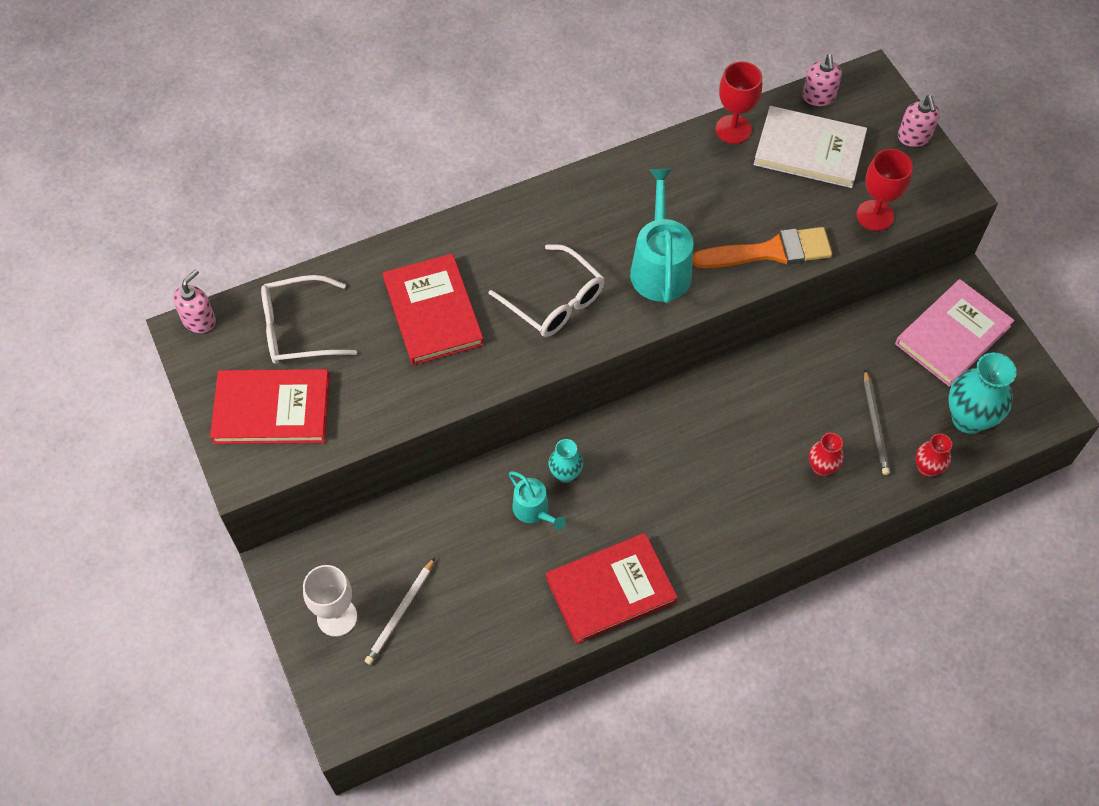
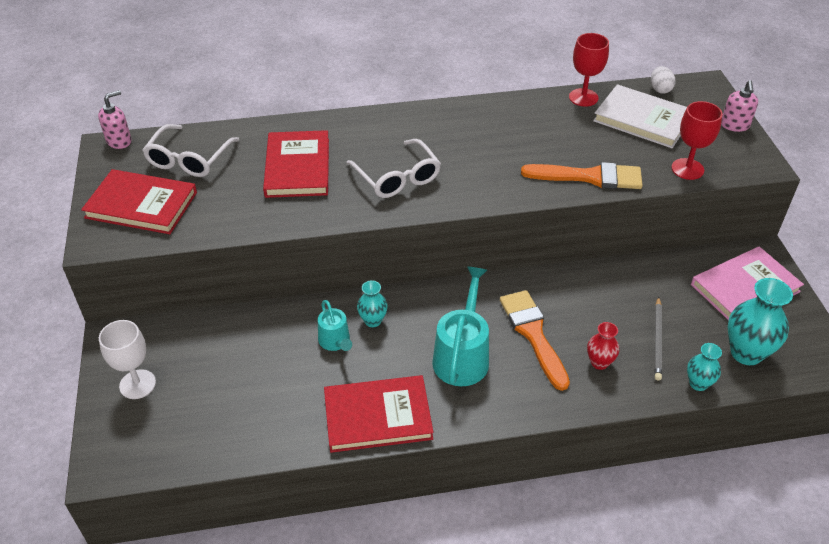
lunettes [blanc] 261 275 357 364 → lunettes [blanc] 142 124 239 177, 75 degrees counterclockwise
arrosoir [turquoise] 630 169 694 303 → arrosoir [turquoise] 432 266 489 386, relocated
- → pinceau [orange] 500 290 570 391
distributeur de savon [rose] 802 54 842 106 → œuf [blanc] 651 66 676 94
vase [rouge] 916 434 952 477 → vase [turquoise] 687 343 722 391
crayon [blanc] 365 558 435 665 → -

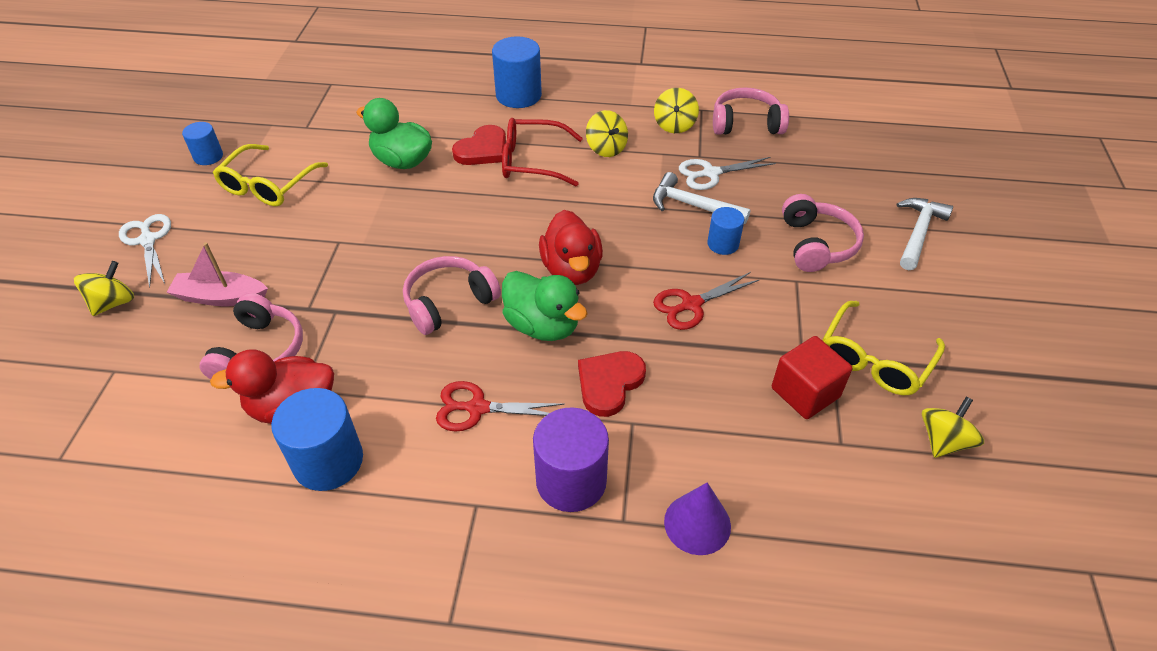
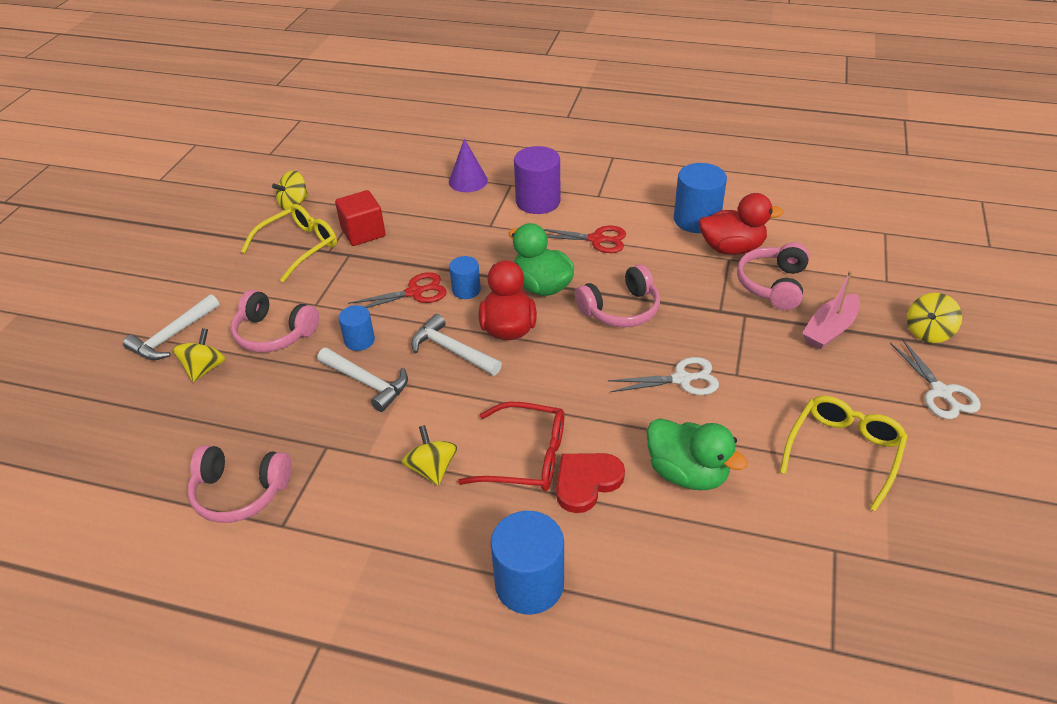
toupie [jaune] 654 88 699 133 → toupie [jaune] 173 328 226 382, relocated
casque audio [rose] 782 194 864 272 → casque audio [rose] 231 290 319 352, 75 degrees counterclockwise
- → marteau [blanc] 411 314 502 376
cylindre [bleu] 182 122 223 165 → cylindre [bleu] 449 256 481 299, relocated
ciseaux [blanc] 679 157 776 190 → ciseaux [blanc] 608 357 719 395, relocated
bateau [rose] 167 242 268 306 → bateau [rose] 802 271 860 349, 120 degrees clockwise
cœur [rouge] 578 351 646 417 → -

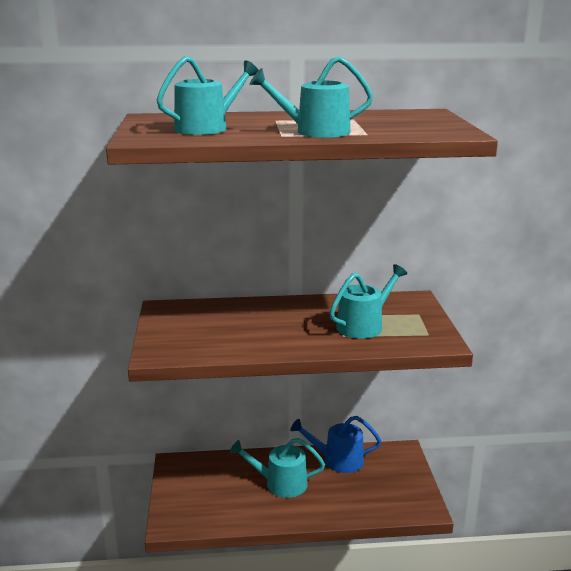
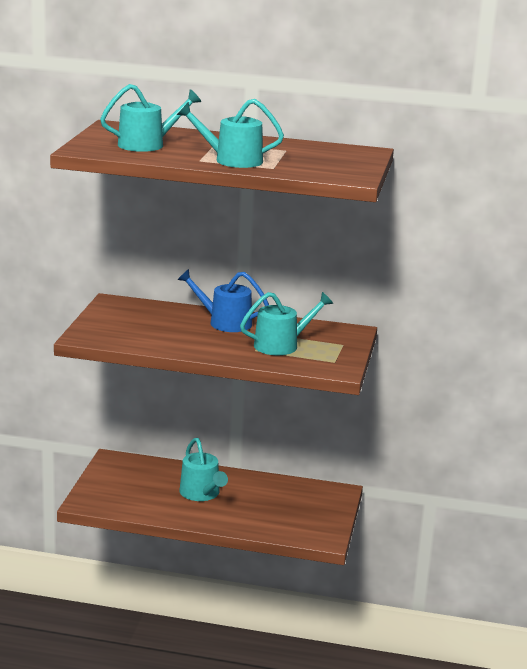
arrosoir [bleu] 290 416 382 473 → arrosoir [bleu] 177 269 269 332, relocated
arrosoir [turquoise] 230 438 325 498 → arrosoir [turquoise] 180 438 228 501, 135 degrees counterclockwise

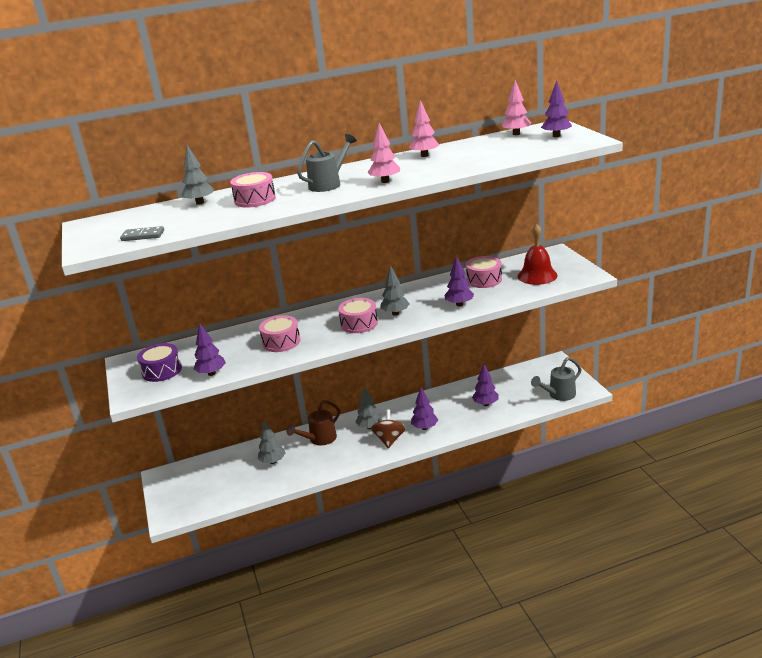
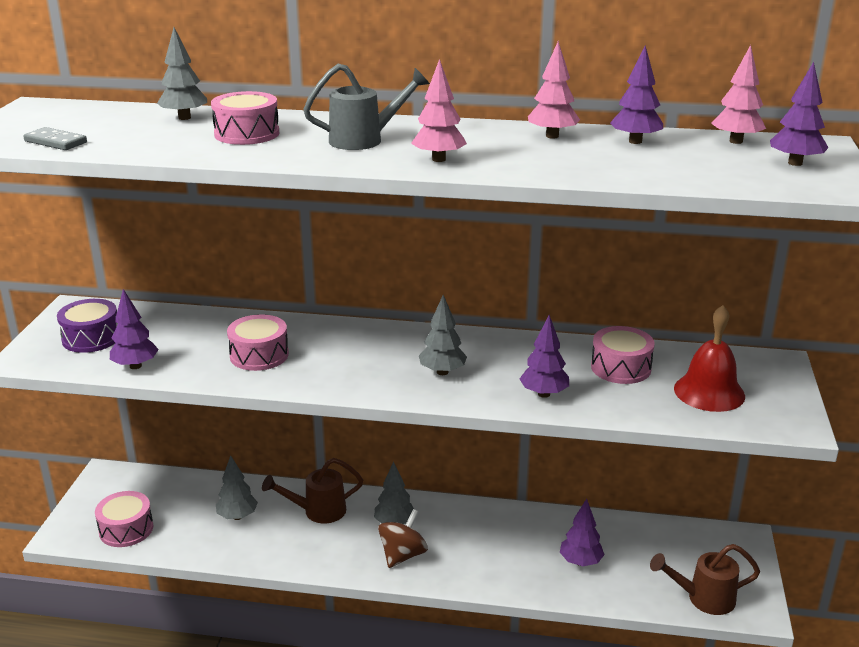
tambour [rose] 338 298 378 333 → tambour [rose] 95 491 153 547, relocated
arbre [violet] 411 387 438 430 → arbre [violet] 610 45 663 144, relocated
arrosoir [gris] 531 357 582 401 → arrosoir [marron] 650 544 760 615

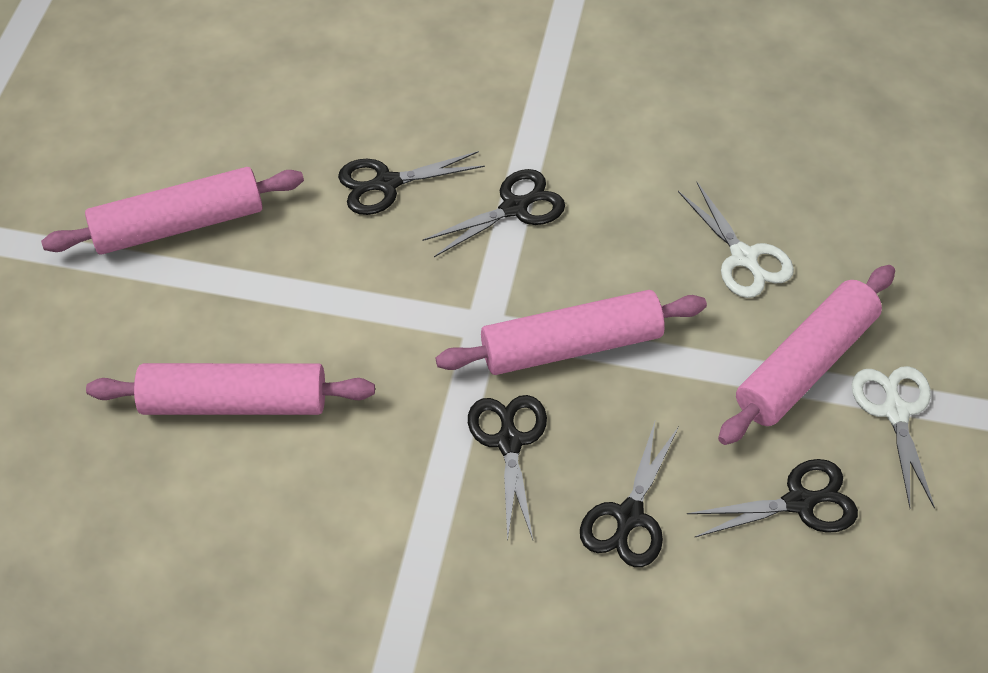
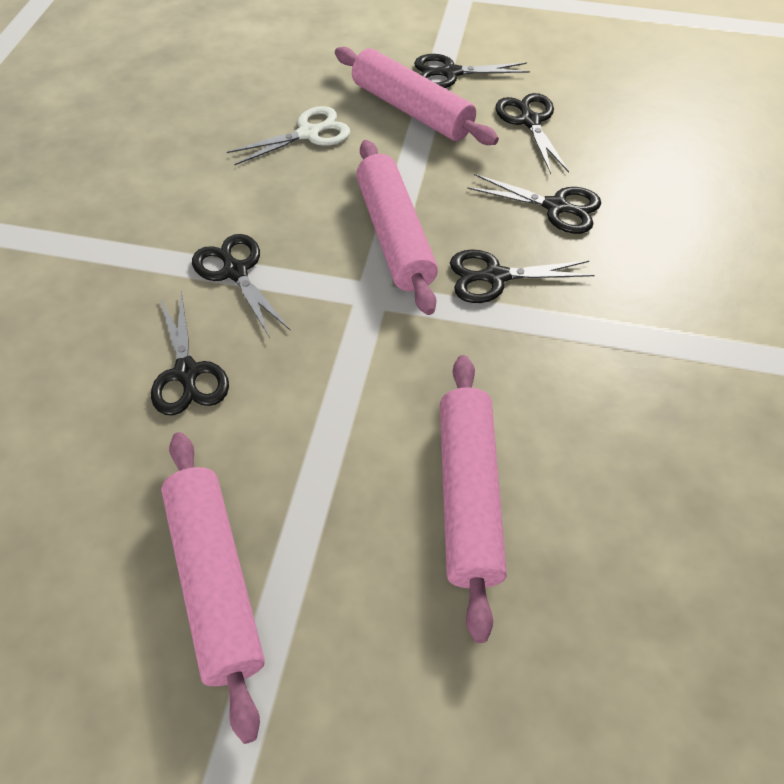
ciseaux [blanc] 852 366 935 509 → ciseaux [noir] 414 54 530 88

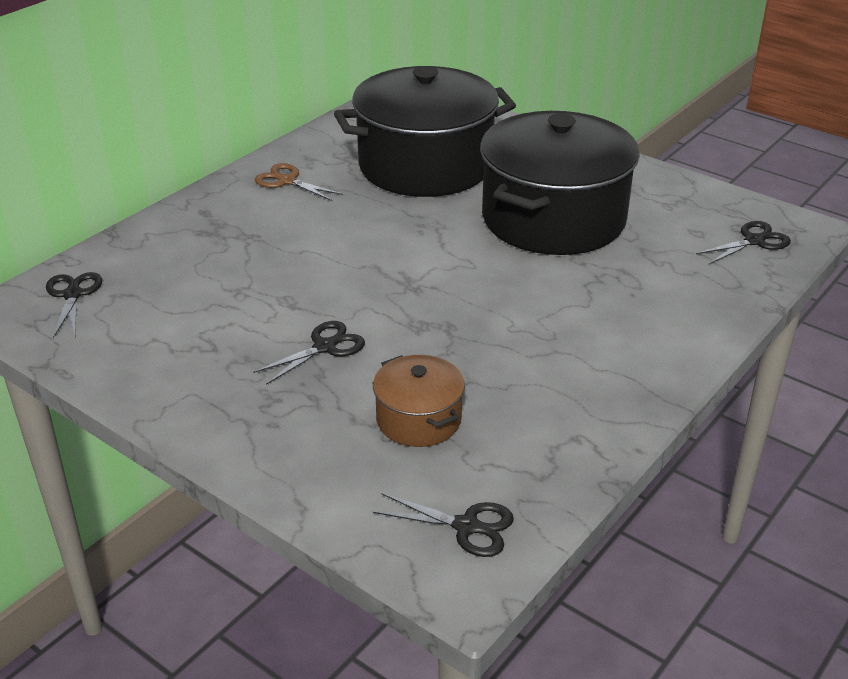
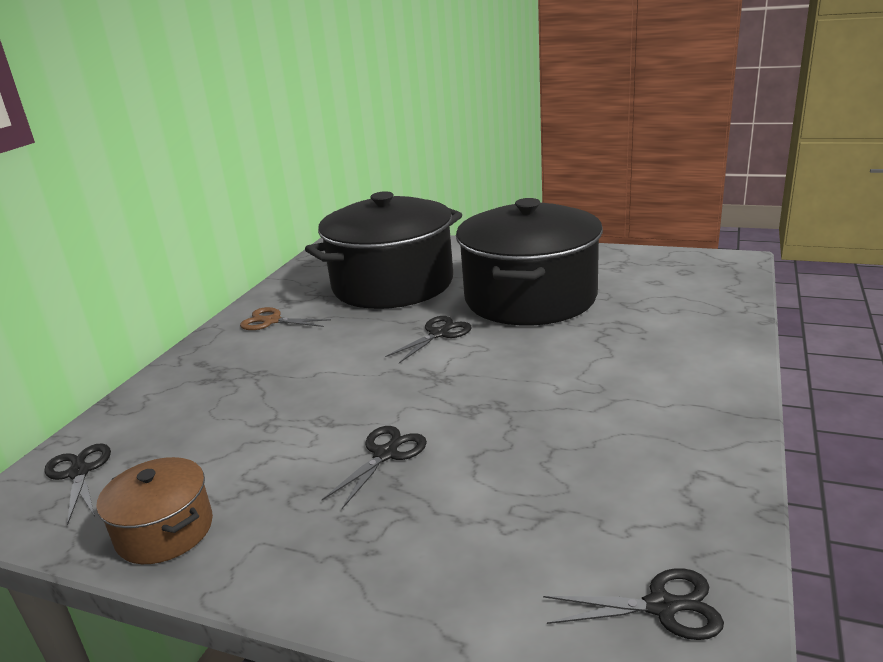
marmite [marron] 373 355 465 447 → marmite [marron] 96 457 213 564, relocated
ciseaux [noir] 696 221 791 264 → ciseaux [noir] 385 316 471 363, relocated

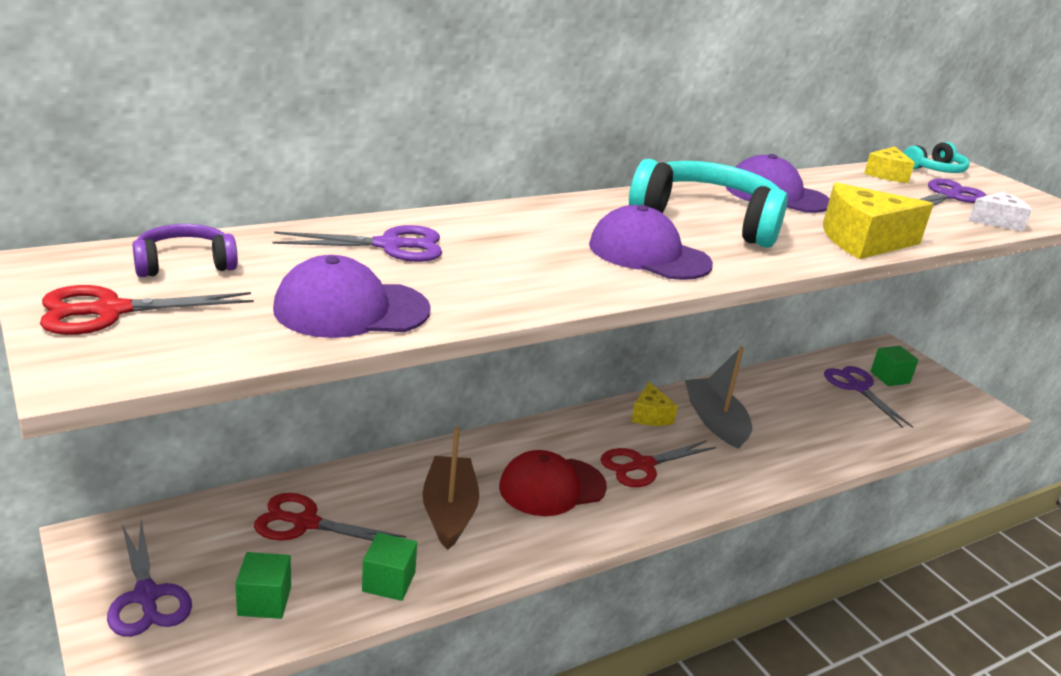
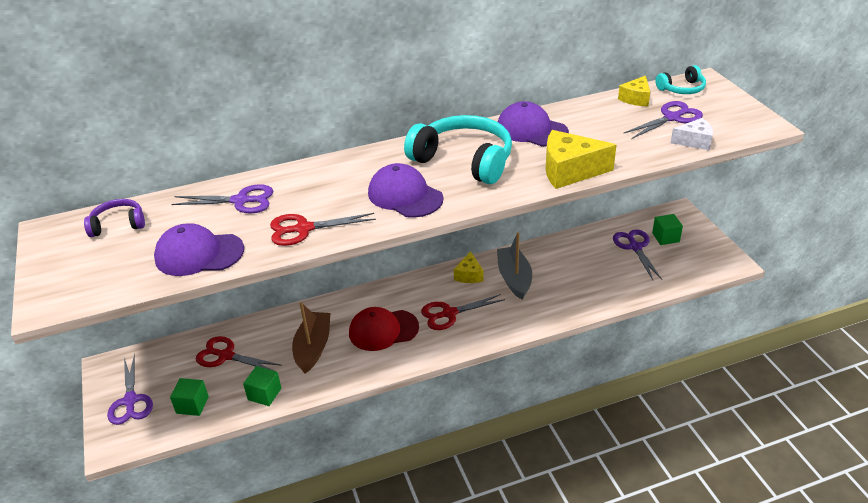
ciseaux [rouge] 40 285 254 335 → ciseaux [rouge] 270 213 376 246, relocated

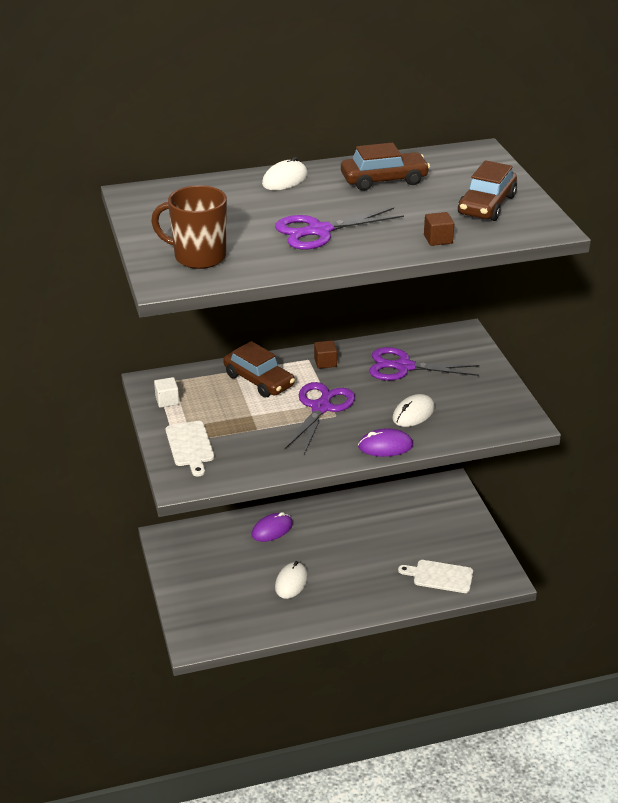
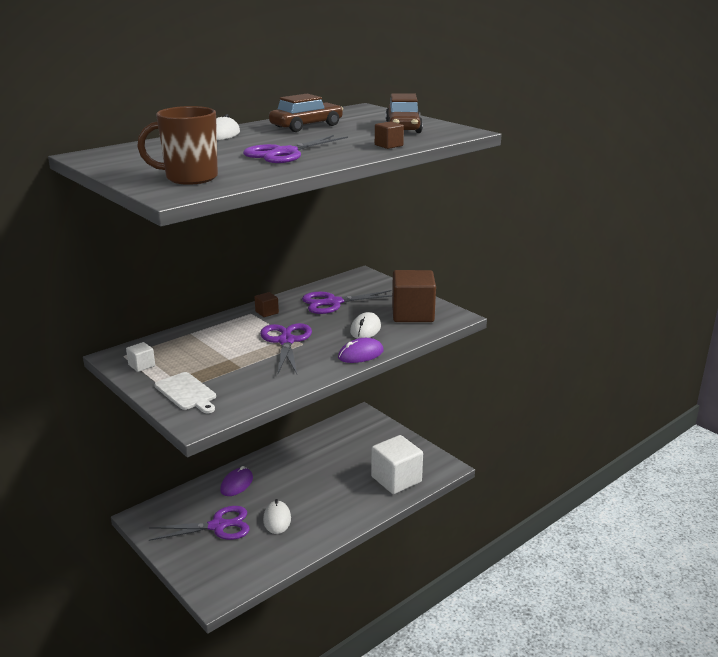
- → ciseaux [violet] 149 506 250 541
planche à découper [blanc] 398 560 473 593 → cube [blanc] 371 435 423 494
- → cube [marron] 392 270 436 322
voiture [marron] 223 341 295 398 → -

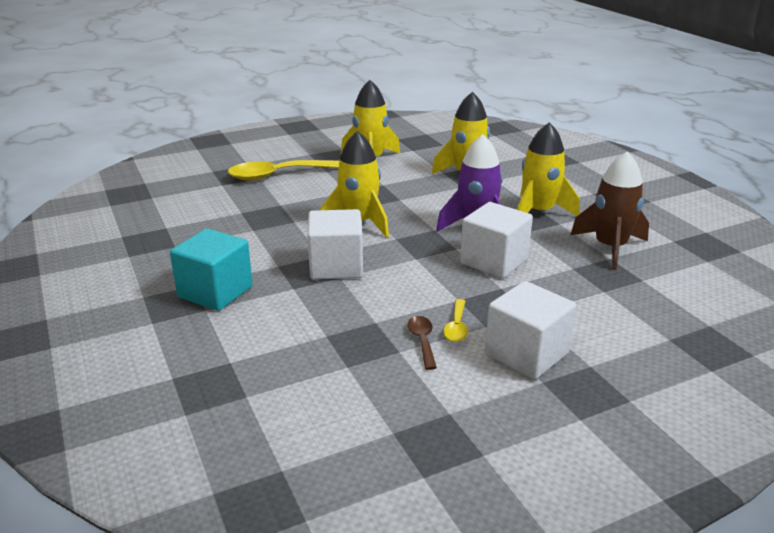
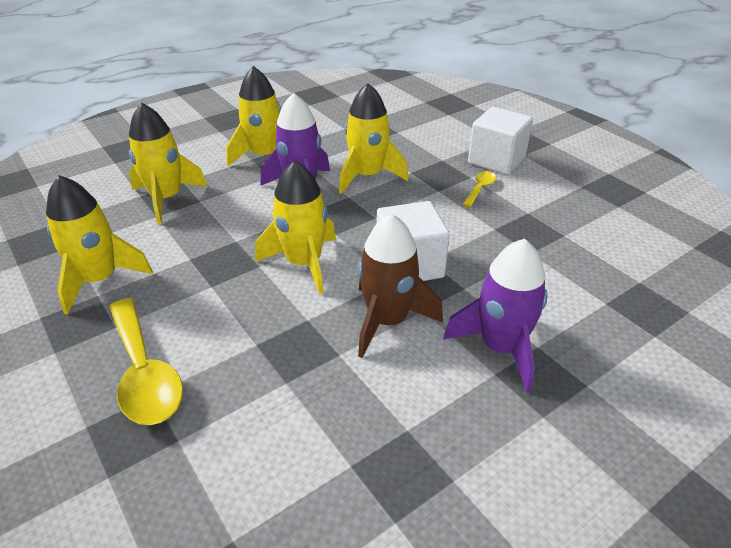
cube [blanc] 460 202 533 278 → fusée [jaune] 339 83 409 194
fusée [marron] 571 151 649 270 → fusée [marron] 358 213 443 358, relocated
cube [turquoise] 170 228 253 311 → fusée [violet] 443 239 548 393
cuillère [jaune] 443 299 468 342 → cuillère [jaune] 462 171 496 207, 60 degrees counterclockwise
cuillère [marron] 408 316 437 370 → -

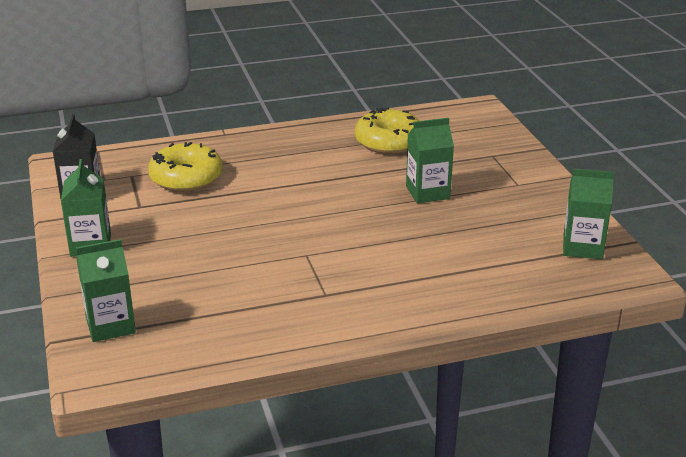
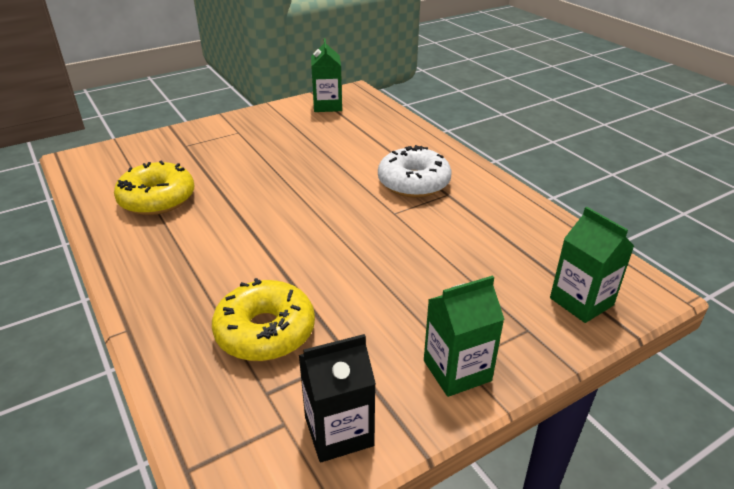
- → beignet [blanc] 378 145 452 198
brique de lait [vert] 406 118 454 203 → -

